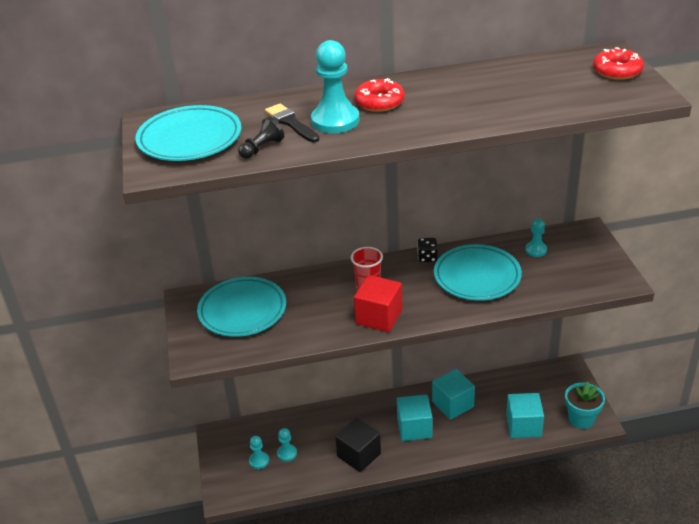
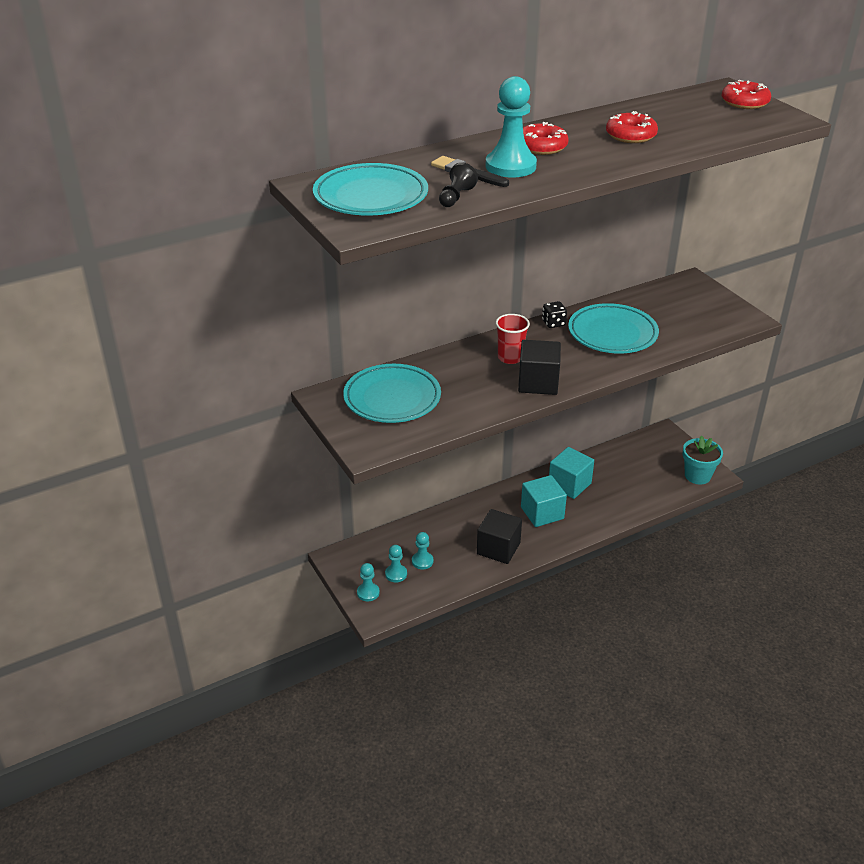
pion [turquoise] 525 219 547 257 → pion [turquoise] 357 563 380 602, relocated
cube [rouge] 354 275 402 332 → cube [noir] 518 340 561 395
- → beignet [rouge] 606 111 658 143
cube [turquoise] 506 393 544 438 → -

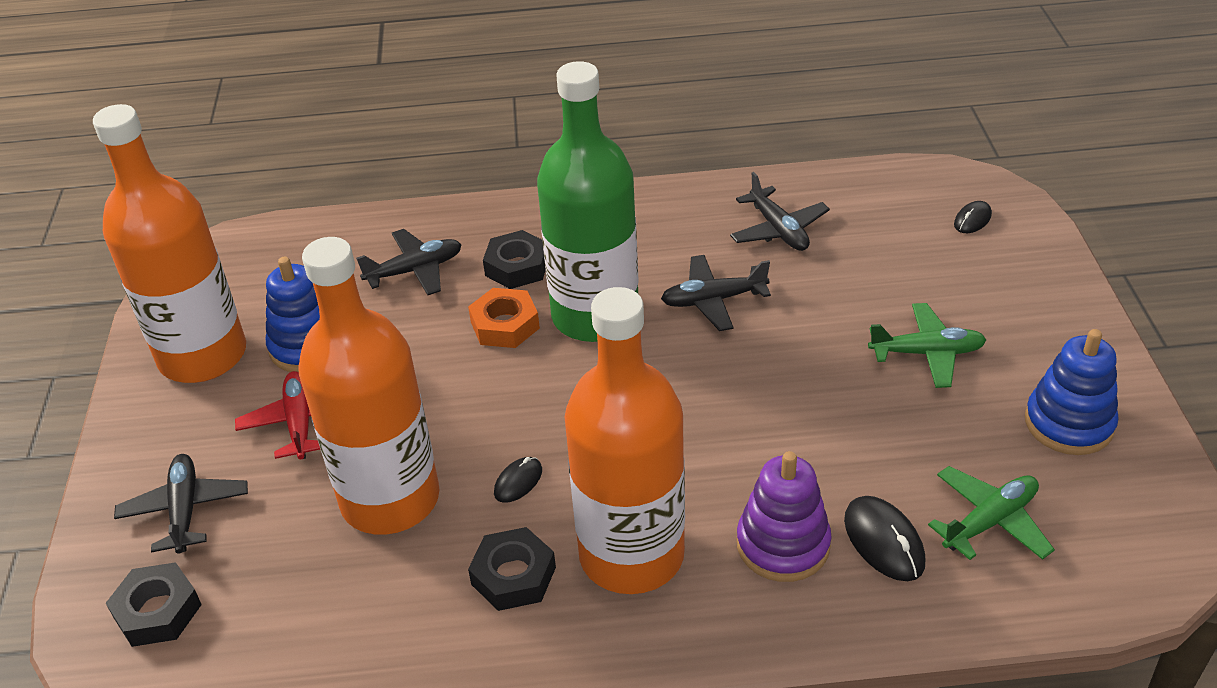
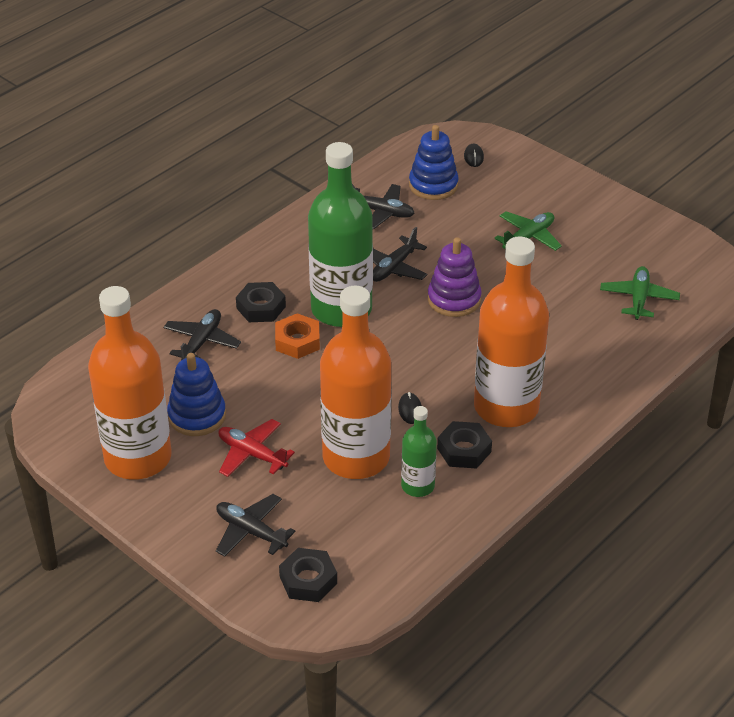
- → bouteille [vert] 401 406 437 497
jouet à empiler [bleu] 1025 329 1119 455 → jouet à empiler [bleu] 409 125 459 200, relocated
jouet à empiler [violet] 737 451 832 582 → jouet à empiler [violet] 428 237 482 317, relocated
souris [noir] 844 496 925 581 → -

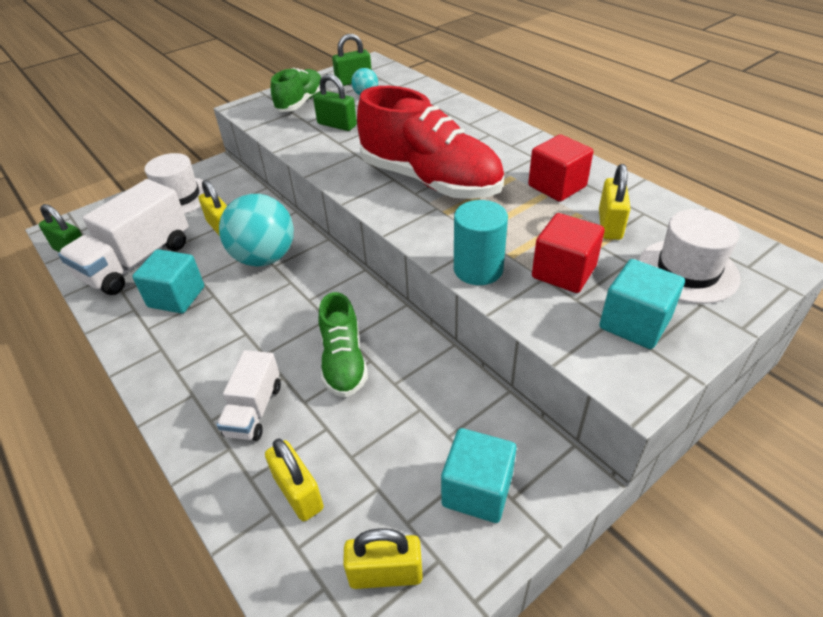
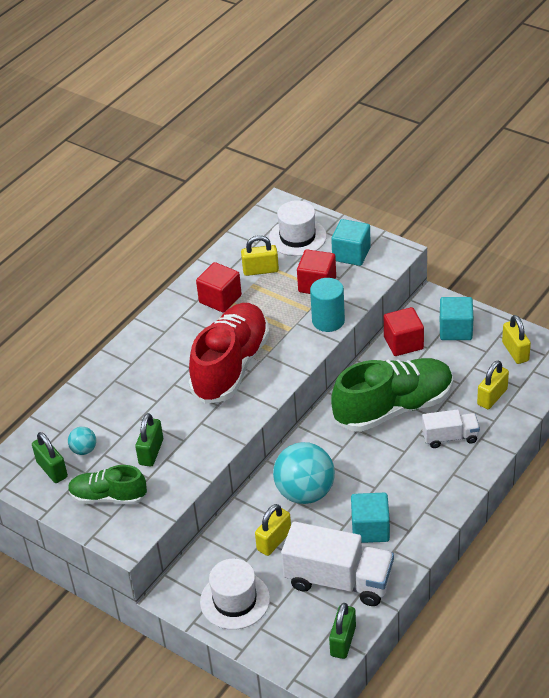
chaussure [vert] 318 292 368 397 → chaussure [vert] 331 358 453 432, x1.79
- → cube [rouge] 384 307 424 356

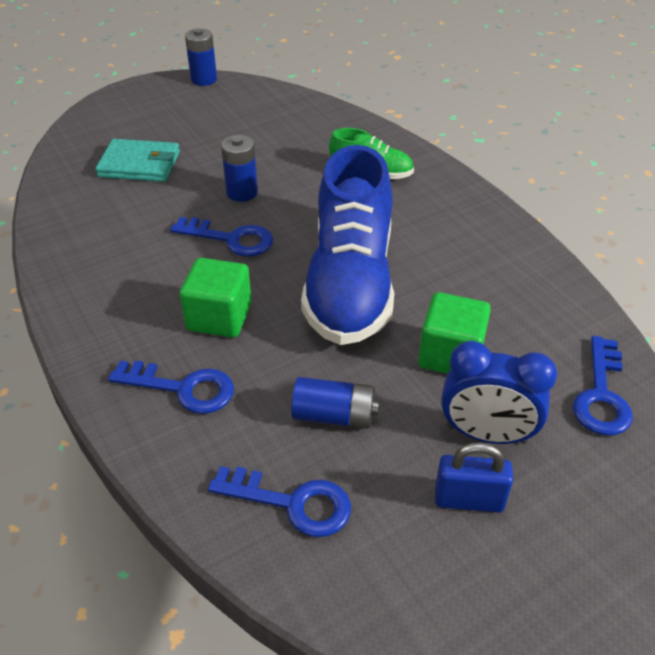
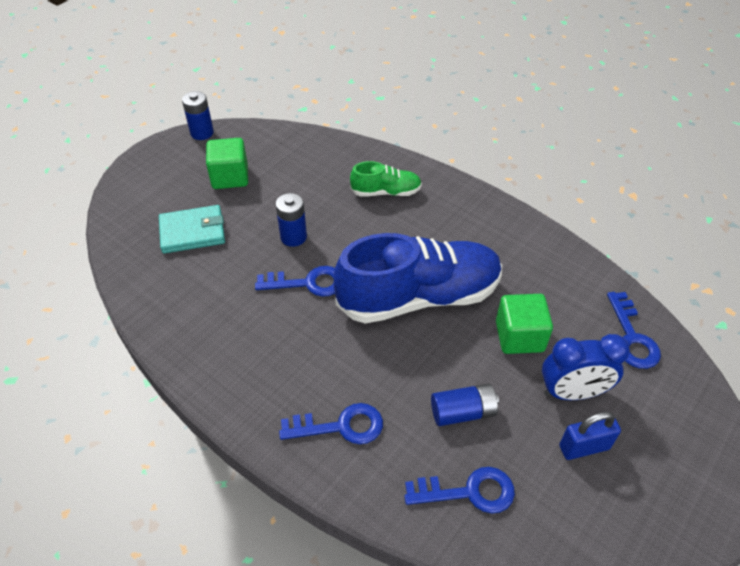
cube [vert] 179 258 252 338 → cube [vert] 206 138 248 189, relocated
chaussure [bleu] 301 145 394 345 → chaussure [bleu] 334 233 502 323, 90 degrees counterclockwise

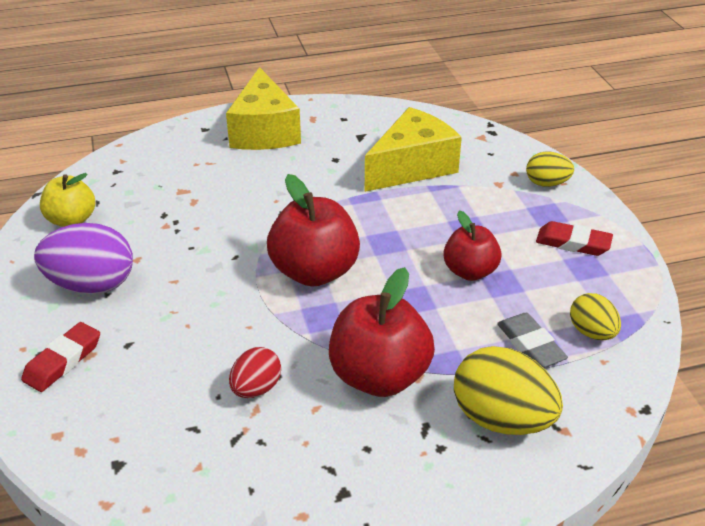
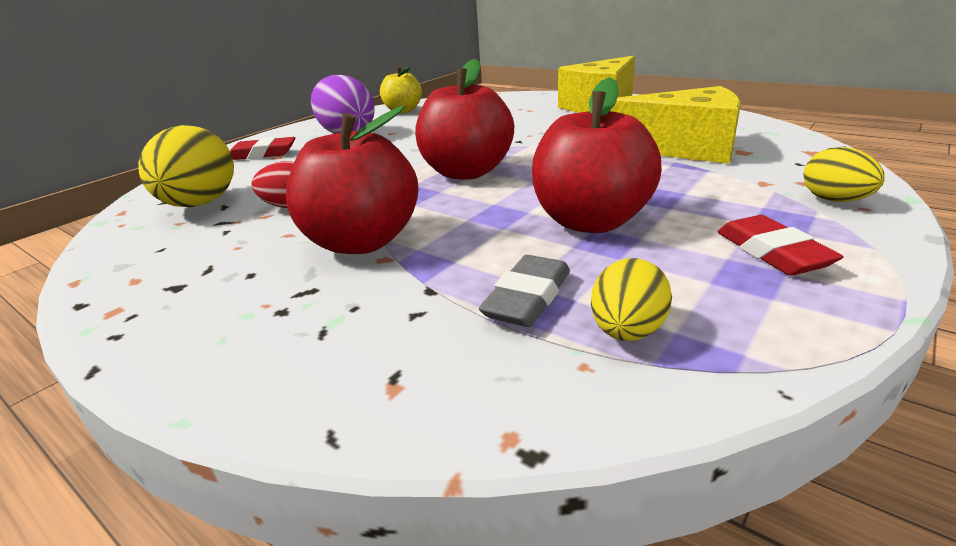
œuf [jaune] 454 346 563 435 → œuf [jaune] 138 125 234 207, relocated
pomme [rouge] 443 211 502 281 → pomme [rouge] 532 77 662 233, x1.59

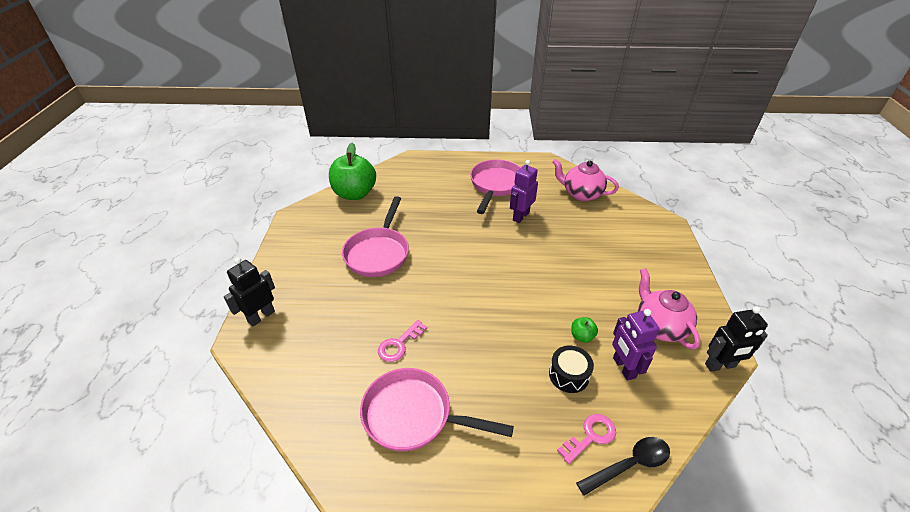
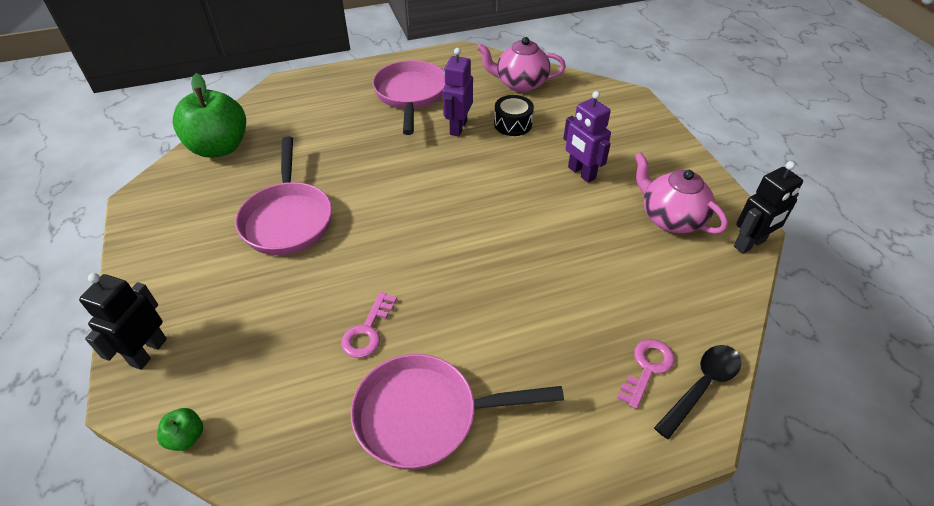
pomme [vert] 571 317 598 343 → pomme [vert] 157 408 203 451, relocated
tambour [noir] 549 346 594 393 → tambour [noir] 494 95 534 136, relocated
robot [violet] 612 309 659 381 → robot [violet] 563 91 611 183, relocated

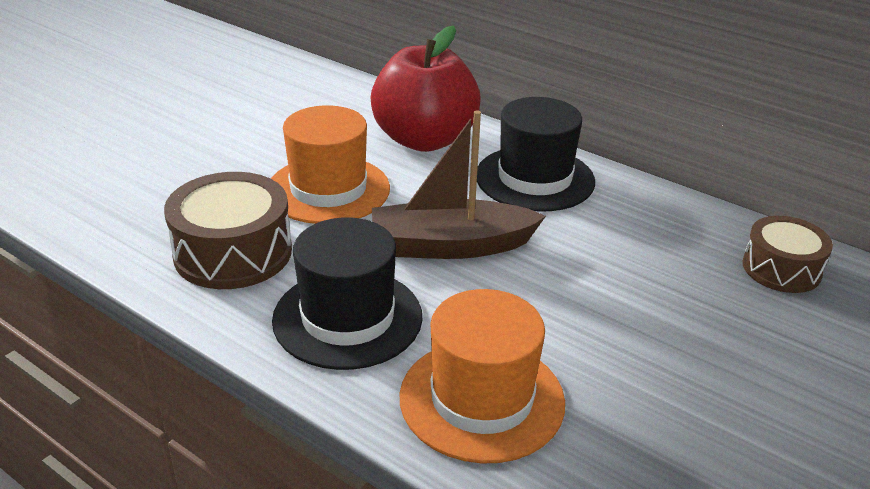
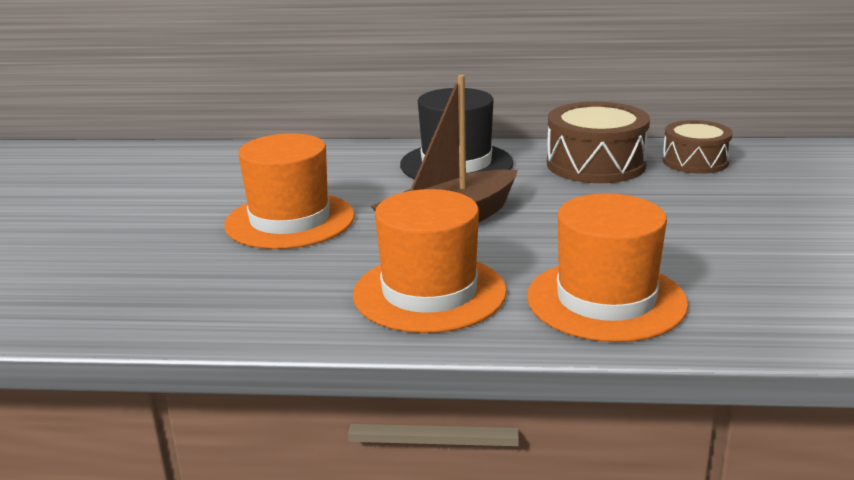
chapeau [noir] 272 217 422 370 → chapeau [orange] 353 189 507 333
tambour [marron] 164 172 292 289 → tambour [marron] 547 102 650 183, relocated
pomme [rouge] 371 26 481 152 → -

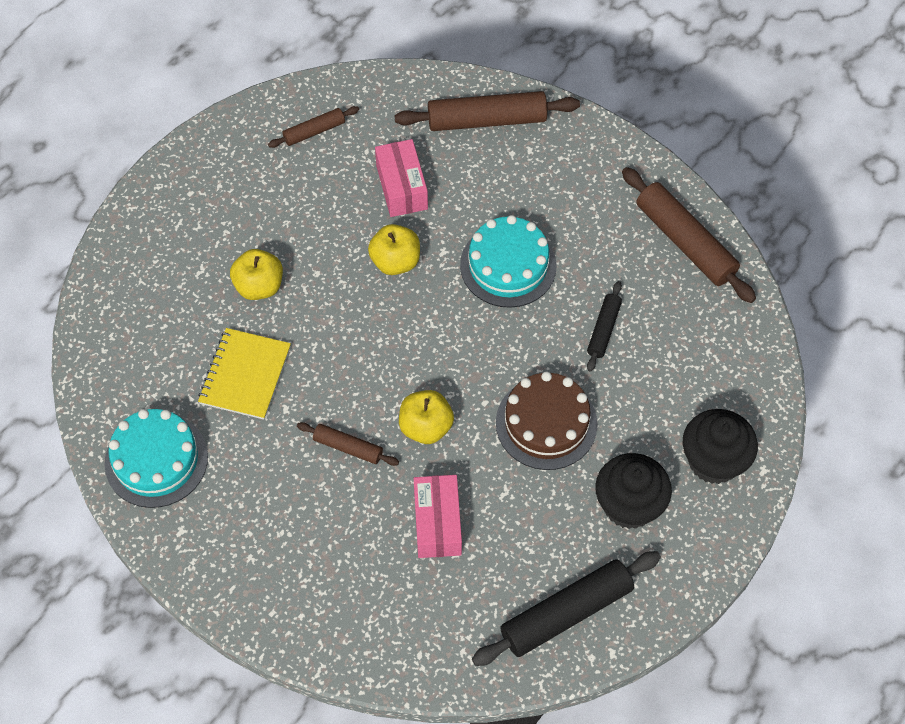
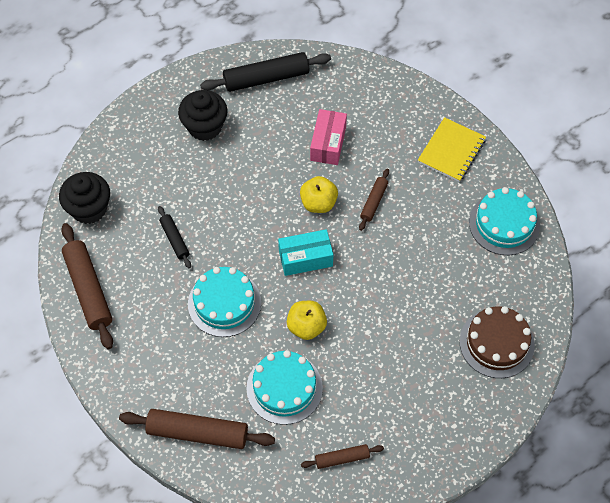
muffin [noir] 683 409 758 484 → muffin [noir] 59 172 110 224, relocated
rouleau à pâtisserie [noir] 587 281 622 371 → rouleau à pâtisserie [noir] 158 206 191 268, 60 degrees counterclockwise
boîte [rose] 375 139 428 217 → gâteau [turquoise] 246 350 323 425
- → boîte [turquoise] 278 229 333 276
rouleau à pâtisserie [marron] 297 422 399 466 → rouleau à pâtisserie [marron] 359 169 389 231, 75 degrees clockwise
carnet [jaune] 198 328 291 420 → carnet [jaune] 418 117 486 182, relocated
gâteau [marron] 496 371 598 470 → gâteau [marron] 460 306 535 378, relocated
pomme [jaune] 230 249 283 300 → -

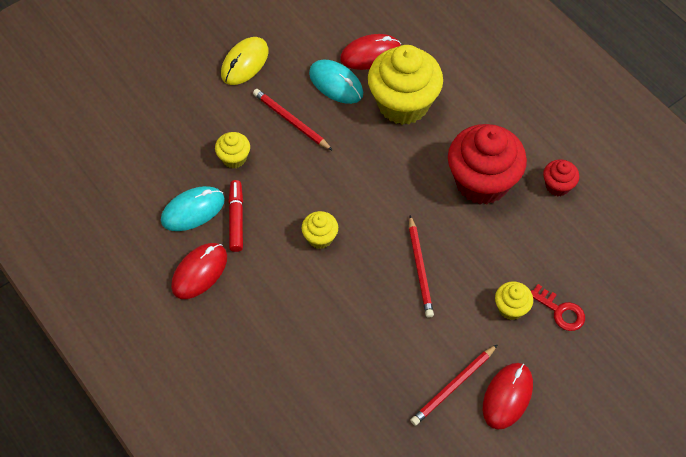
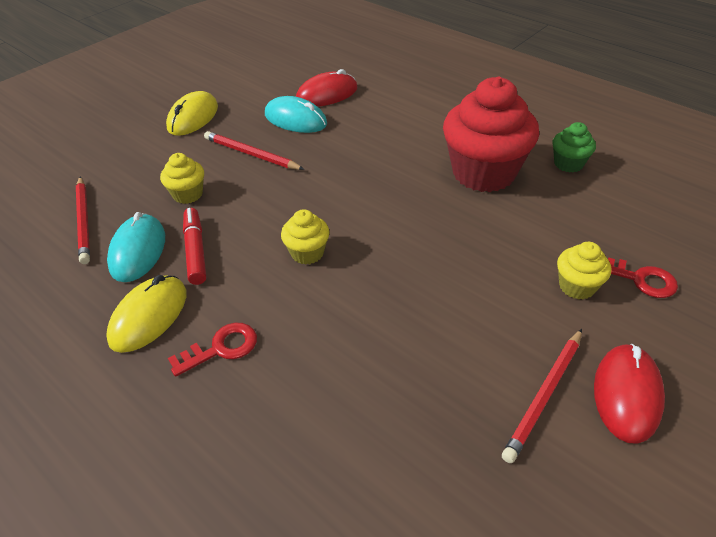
crayon [rouge] 409 215 434 318 → crayon [rouge] 76 176 90 264, relocated
souris [rouge] 171 243 227 299 → souris [jaune] 106 275 186 353
souris [turquoise] 161 186 225 231 → souris [turquoise] 107 212 165 282, 45 degrees counterclockwise
- → clé [rouge] 168 322 257 377
muffin [rouge] 543 159 579 196 → muffin [vert] 553 122 596 173
muffin [jaune] 368 45 443 125 → -

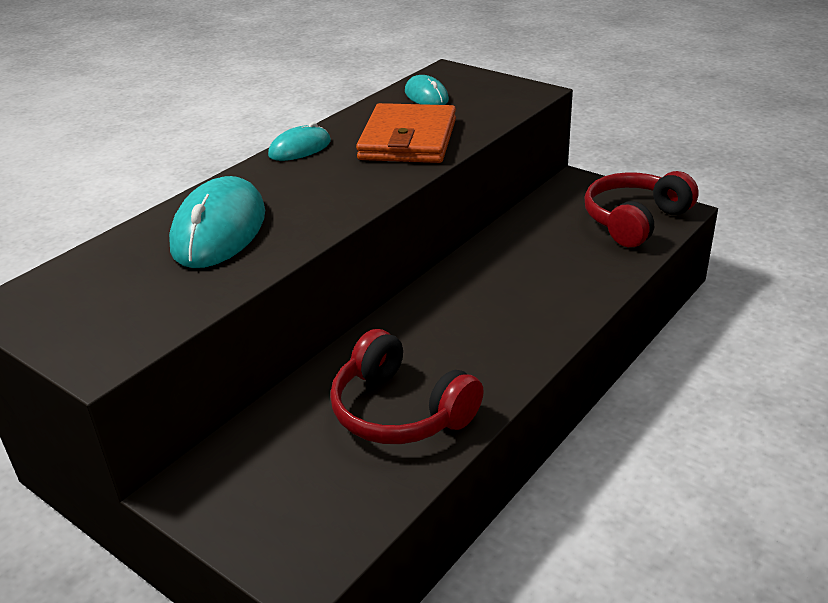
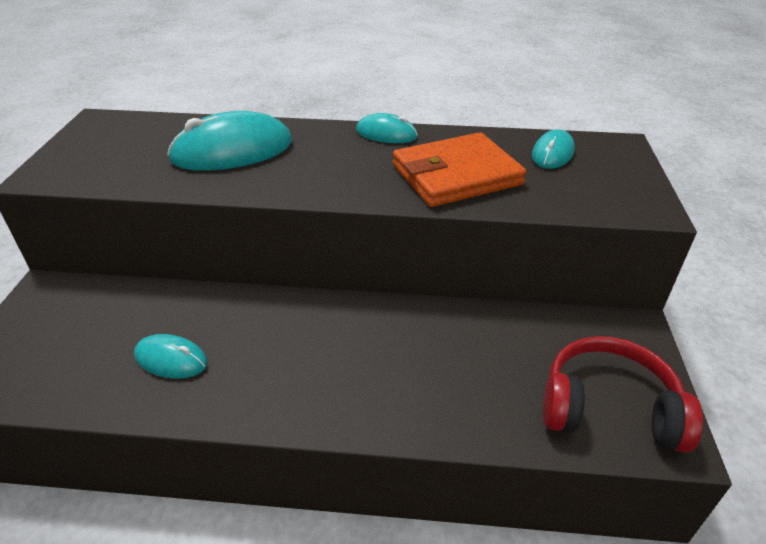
casque audio [rouge] 330 329 484 444 → souris [turquoise] 134 334 208 379

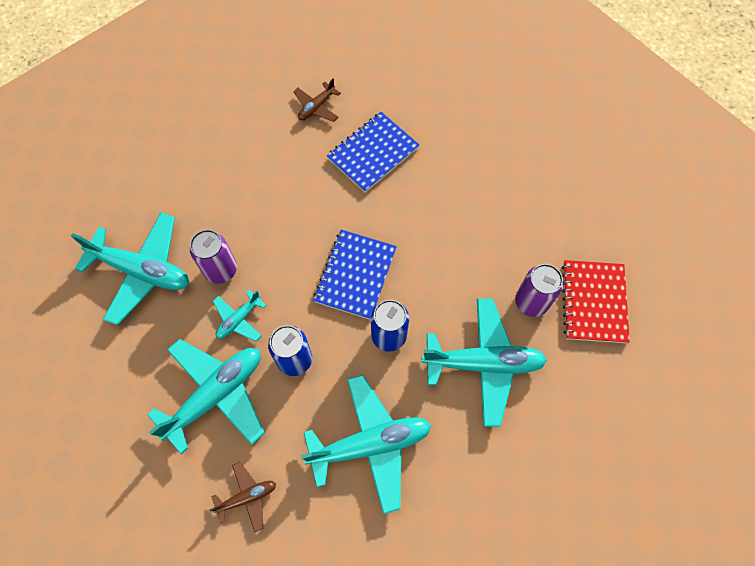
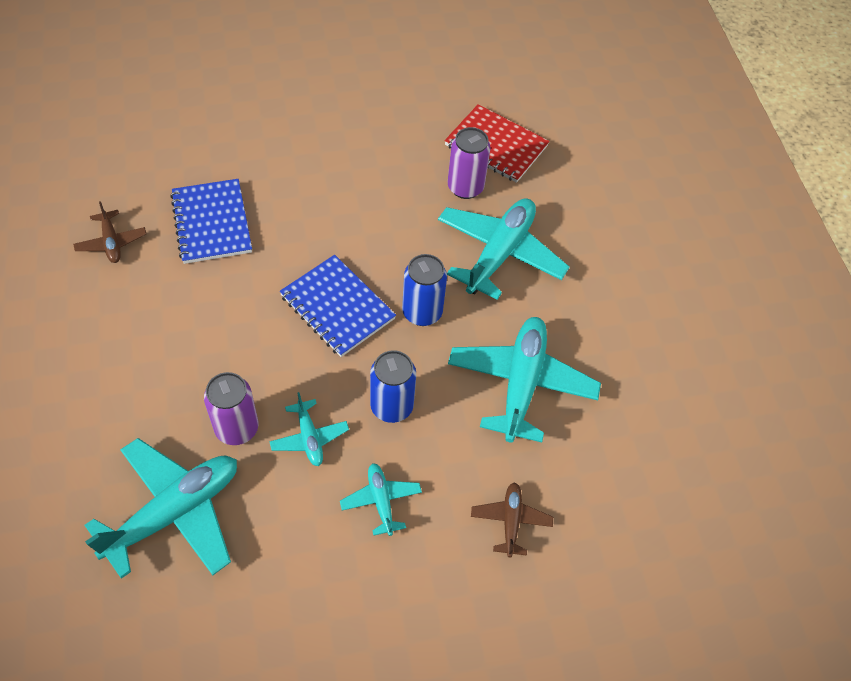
avion [turquoise] 147 339 265 454 → avion [turquoise] 340 463 422 536, x0.50

